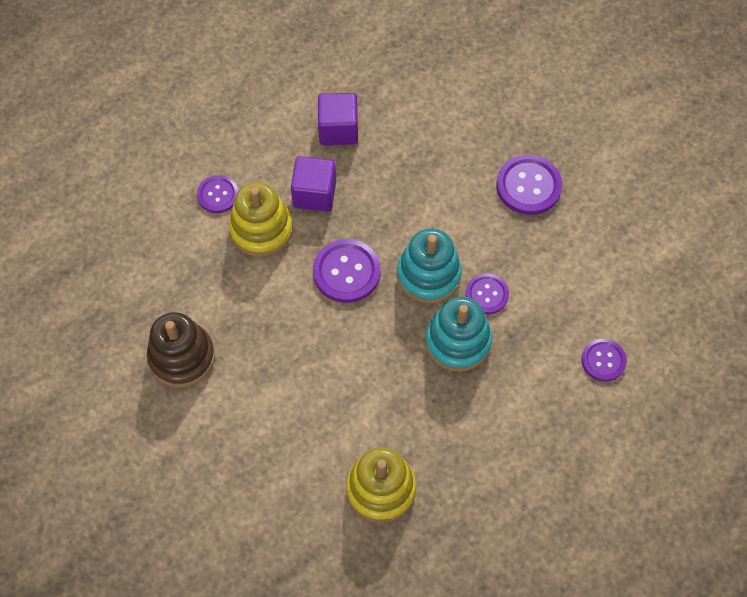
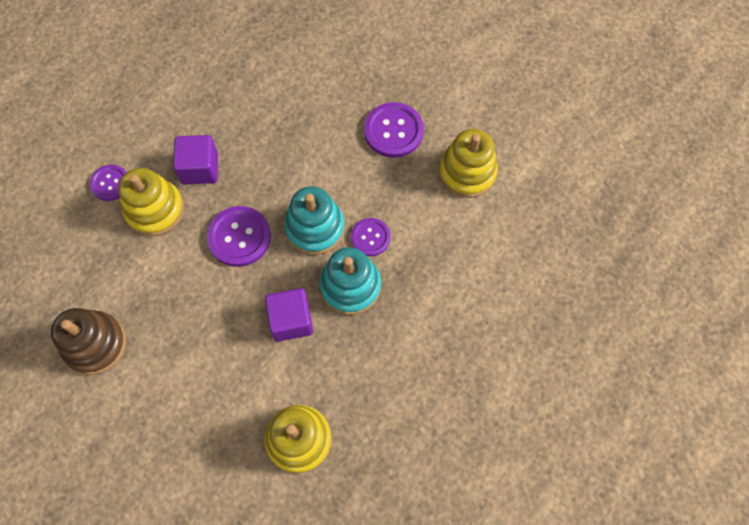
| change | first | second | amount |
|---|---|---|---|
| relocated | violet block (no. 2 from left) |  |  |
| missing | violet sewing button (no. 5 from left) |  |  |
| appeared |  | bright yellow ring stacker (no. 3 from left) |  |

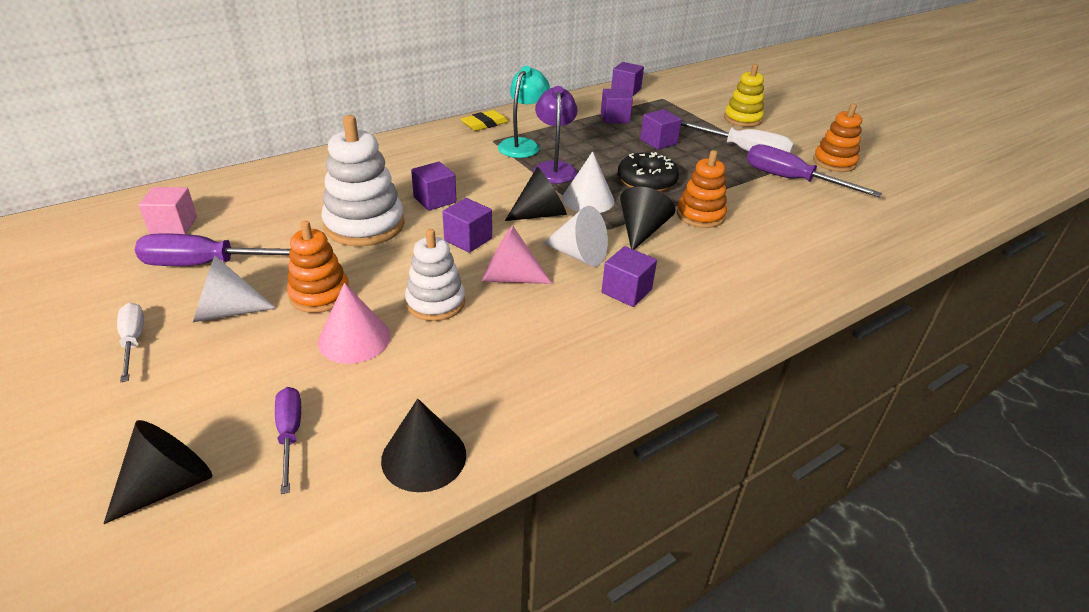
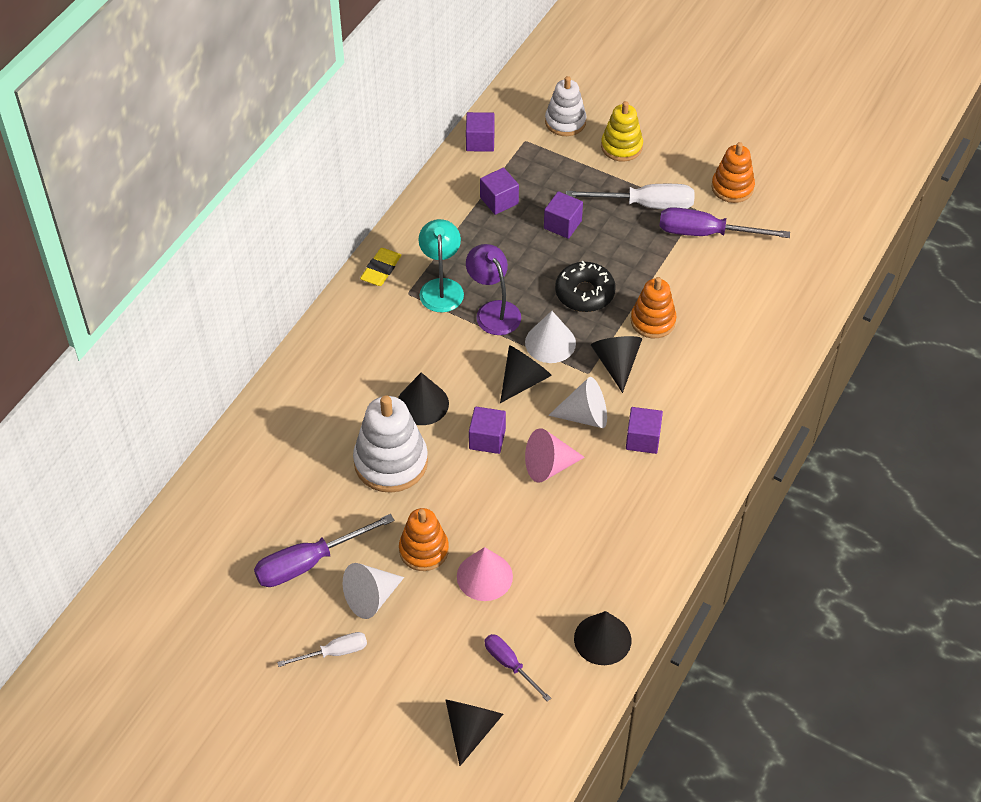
| change | first | second | amount |
|---|---|---|---|
| exchanged | violet block (no. 1 from left) | jet-black cone (no. 1 from left) |  |
| missing | pink block |  |  |
| relocated | snow-white ring stacker (no. 2 from left) |  |  |
| spun | snow-white hand screwdriver (no. 1 from left) |  | 120 degrees clockwise |

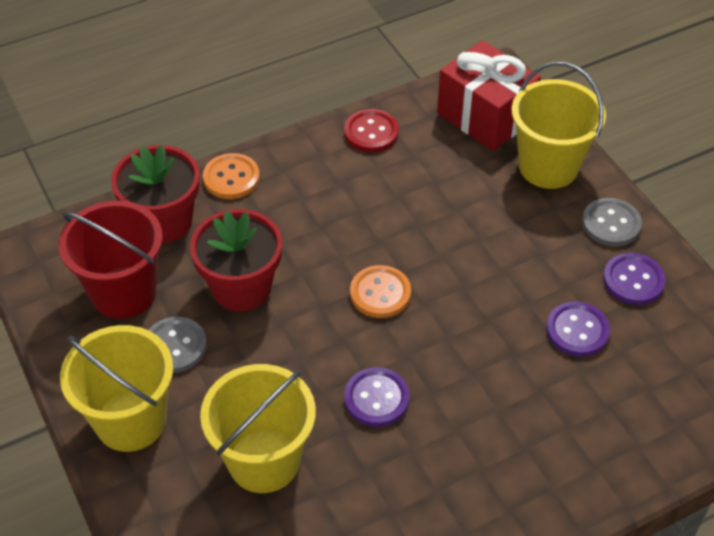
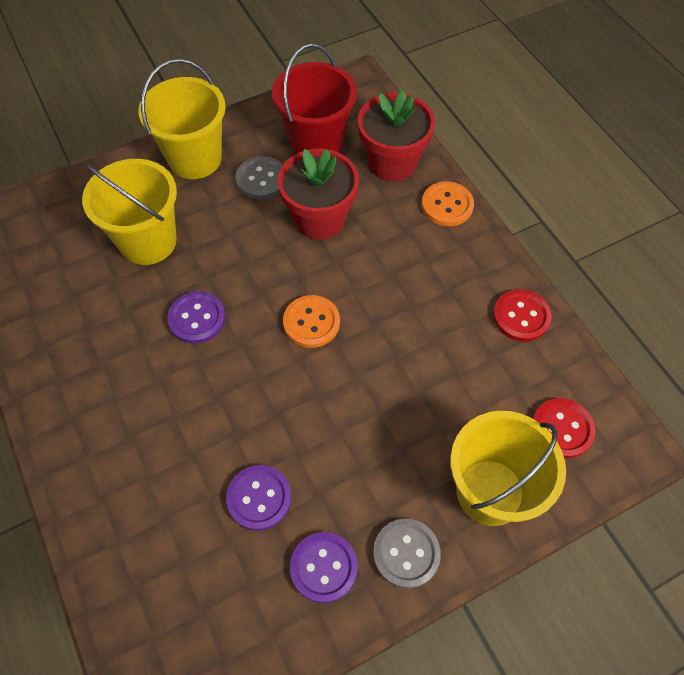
| change | first | second | amount |
|---|---|---|---|
| exchanged | crimson gift | crimson sewing button (no. 2 from left) |  |

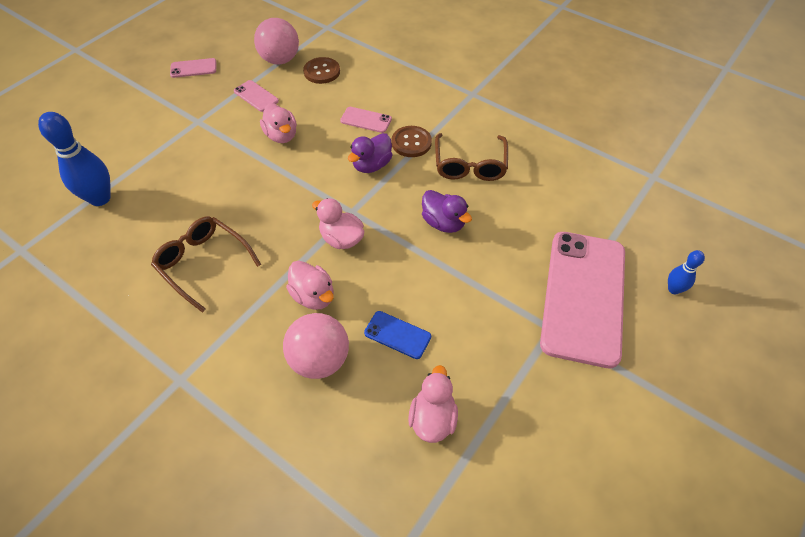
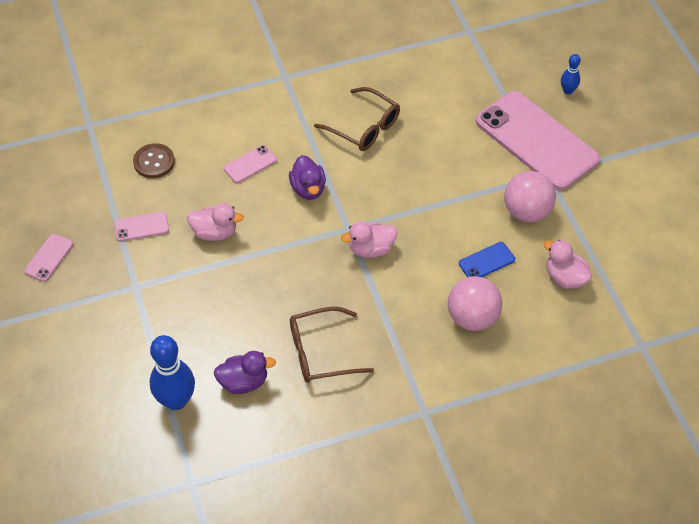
| change | first | second | amount |
|---|---|---|---|
| relocated | pink play ball (no. 1 from left in the first image) | pink play ball (no. 2 from left) |  |
| missing | brown sewing button (no. 2 from left) |  |  |
| relocated | violet toy duck (no. 2 from left in the first image) | violet toy duck (no. 1 from left) |  |
| missing | pink toy duck (no. 2 from left) |  |  |

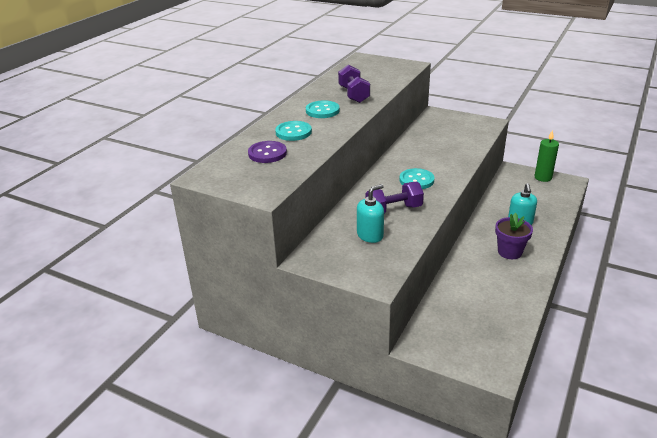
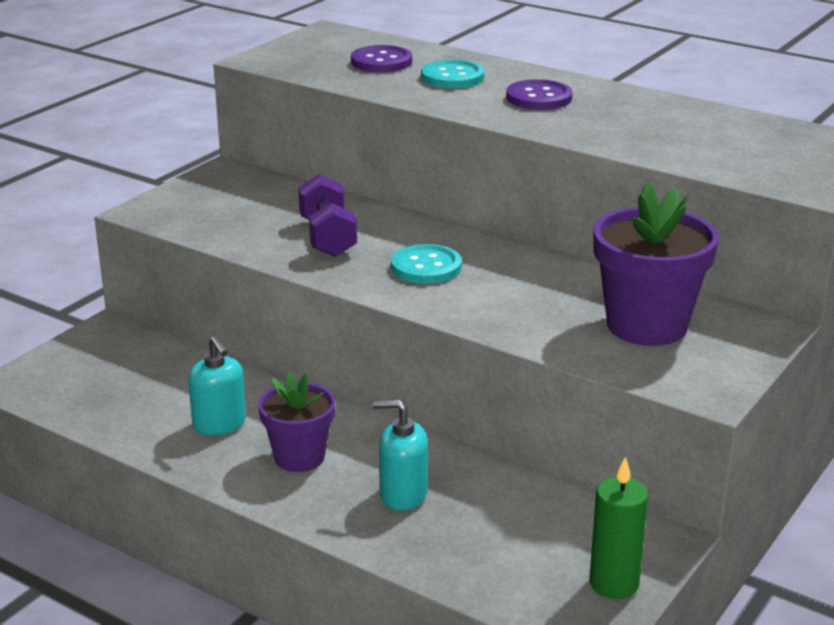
| change | first | second | amount |
|---|---|---|---|
| missing | violet dumbbell (no. 1 from left) |  |  |
| colour | turquoise sewing button (no. 2 from left) | violet sewing button (no. 2 from left) |  |
| relocated | turquoise pump bottle (no. 1 from left) |  |  |
| appeared |  | violet flower pot (no. 2 from left) |  |

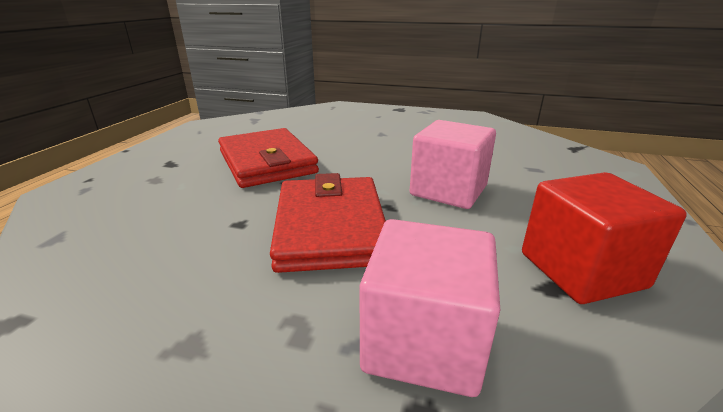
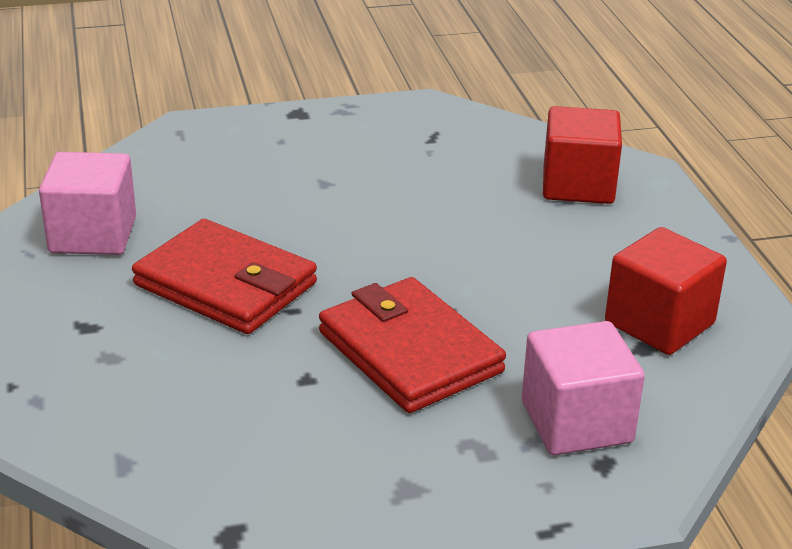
| change | first | second | amount |
|---|---|---|---|
| relocated | pink block (no. 2 from left in the first image) | pink block (no. 1 from left) |  |
| appeared |  | crimson block (no. 1 from left) |  |

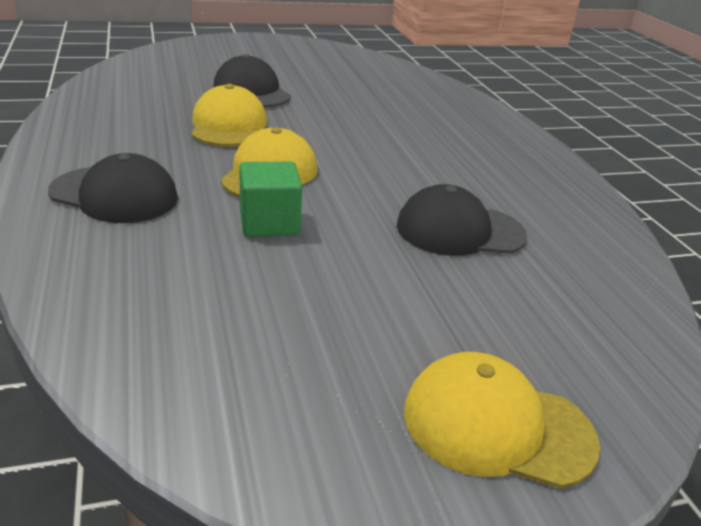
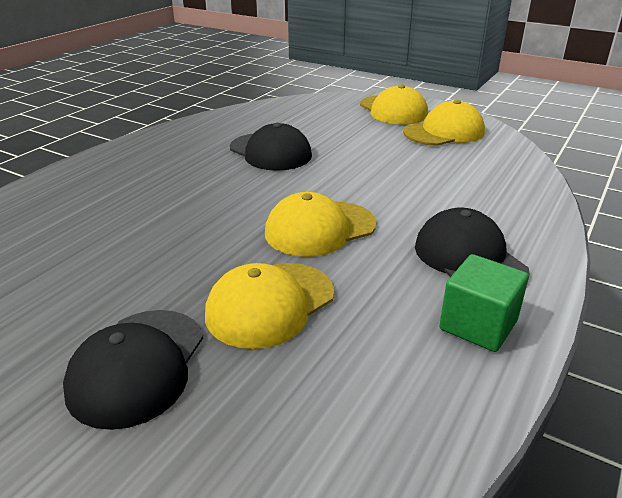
| change | first | second | amount |
|---|---|---|---|
| relocated | leaf-green block |  |  |
| appeared |  | bright yellow baseball cap (no. 4 from left) |  |

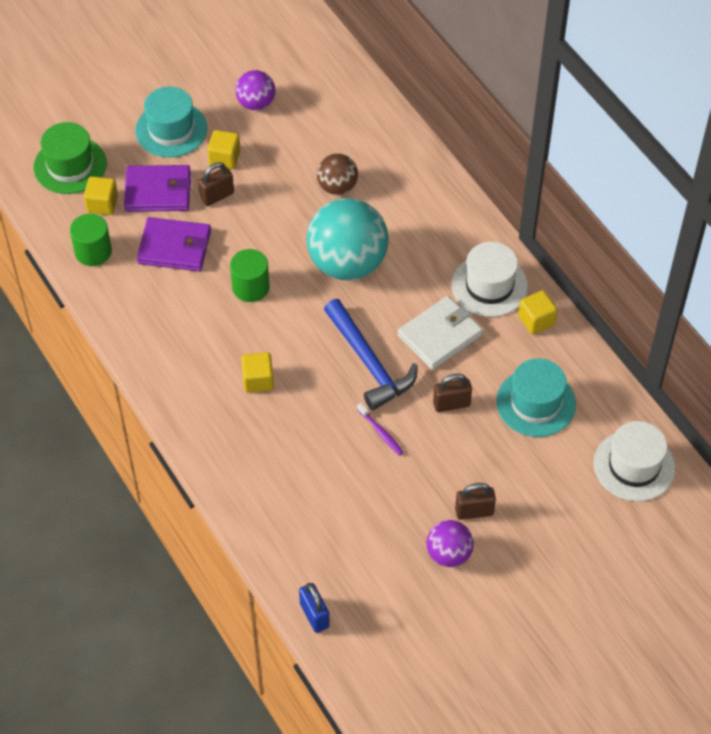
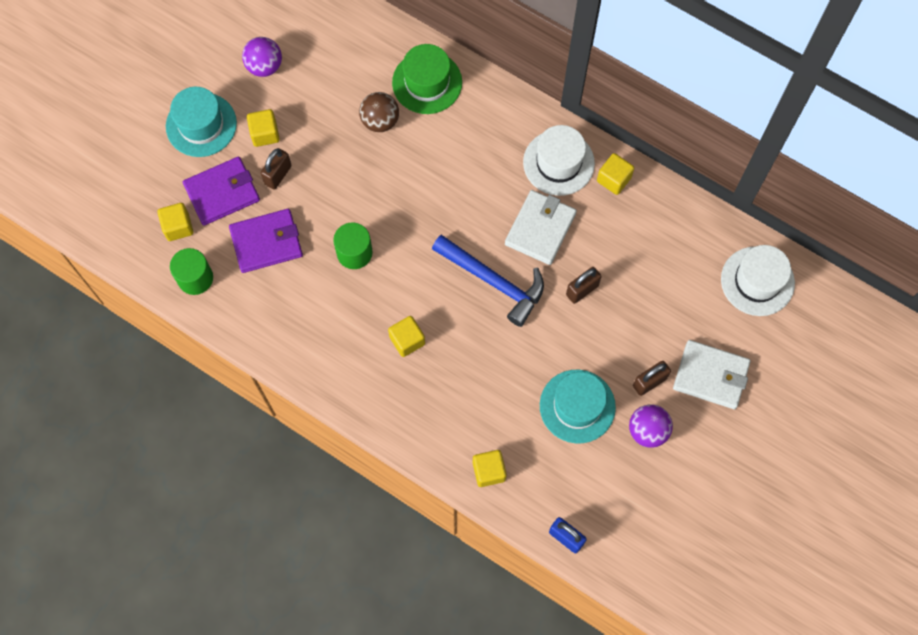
| change | first | second | amount |
|---|---|---|---|
| relocated | leaf-green hat |  |  |
| missing | turquoise play ball |  |  |
| relocated | turquoise hat (no. 2 from left) |  |  |
| missing | violet dental brush |  |  |
| appeared |  | snow-white billfold (no. 2 from left) |  |
| appeared |  | bright yellow block (no. 4 from left) |  |

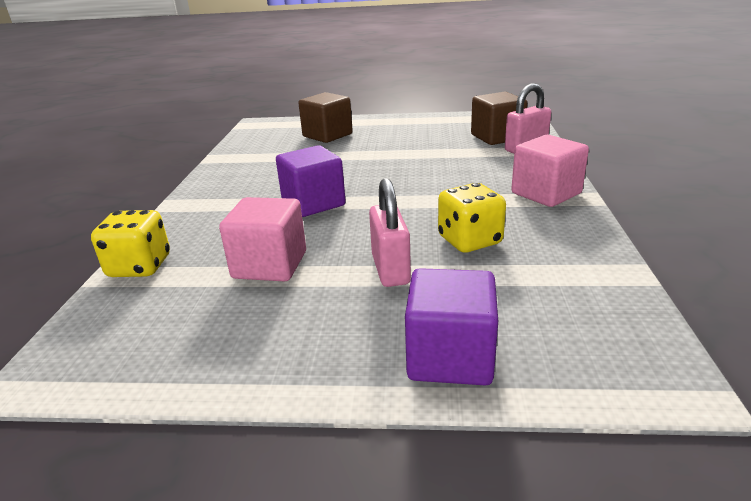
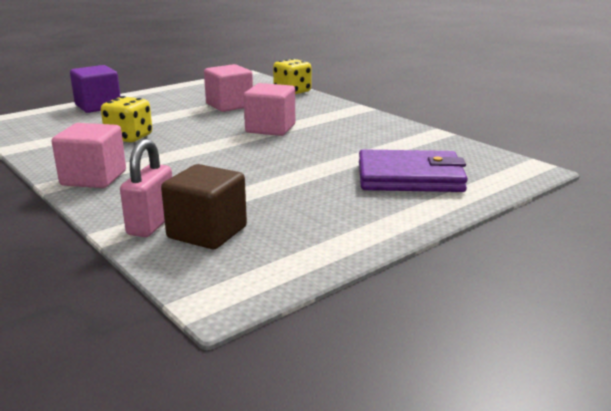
| change | first | second | amount |
|---|---|---|---|
| exchanged | brown block (no. 1 from left) | violet billfold |  |
| colour | violet block (no. 1 from left) | pink block (no. 3 from left) |  |
| missing | pink lock (no. 1 from left) |  |  |

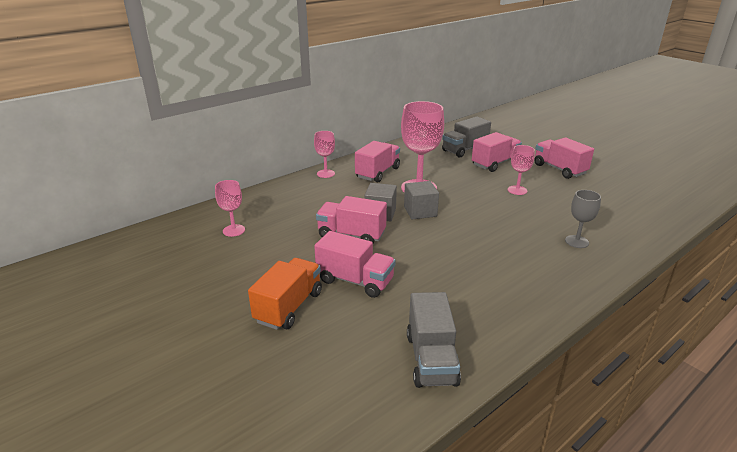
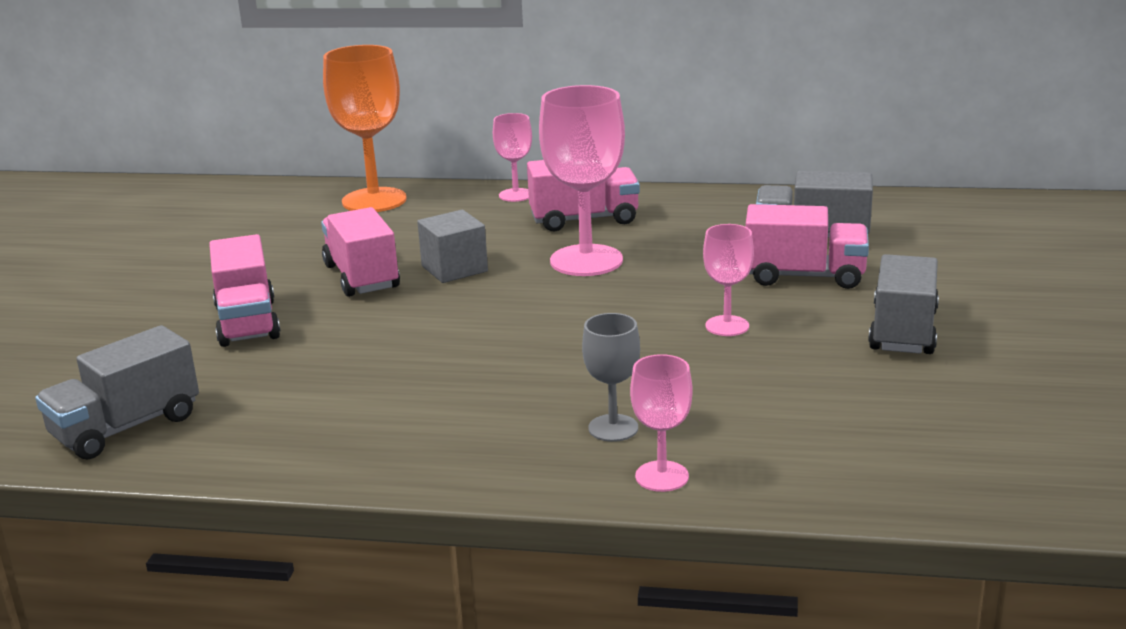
| change | first | second | amount |
|---|---|---|---|
| colour | pink toy truck (no. 5 from left) | gray toy truck (no. 3 from left) |  |
| relocated | pink chalice (no. 1 from left in the first image) | pink chalice (no. 3 from left) |  |
| missing | gray block (no. 2 from left) |  |  |
| missing | bright orange toy truck |  |  |
| appeared |  | bright orange chalice |  |

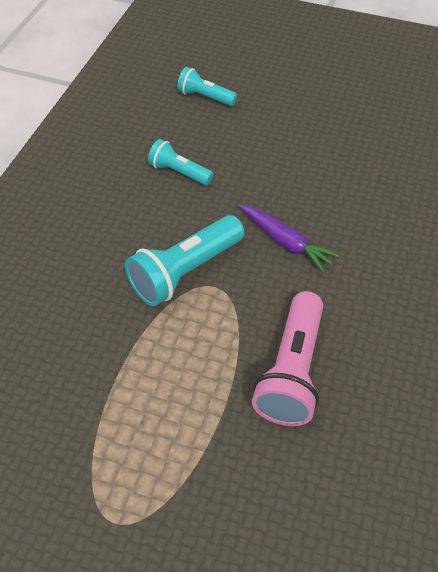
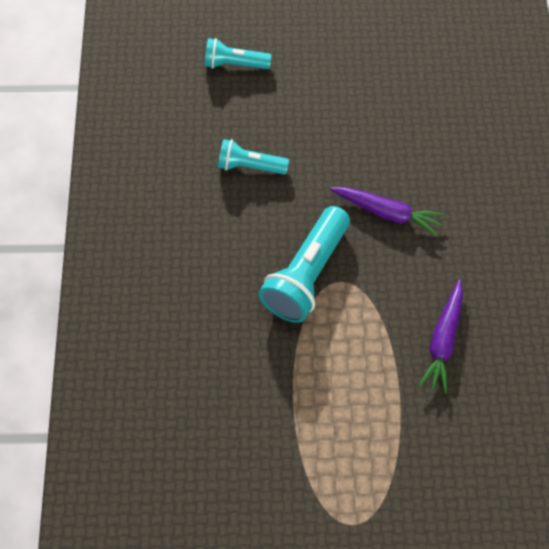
| change | first | second | amount |
|---|---|---|---|
| exchanged | pink pocket torch | violet root vegetable (no. 2 from left) |  |

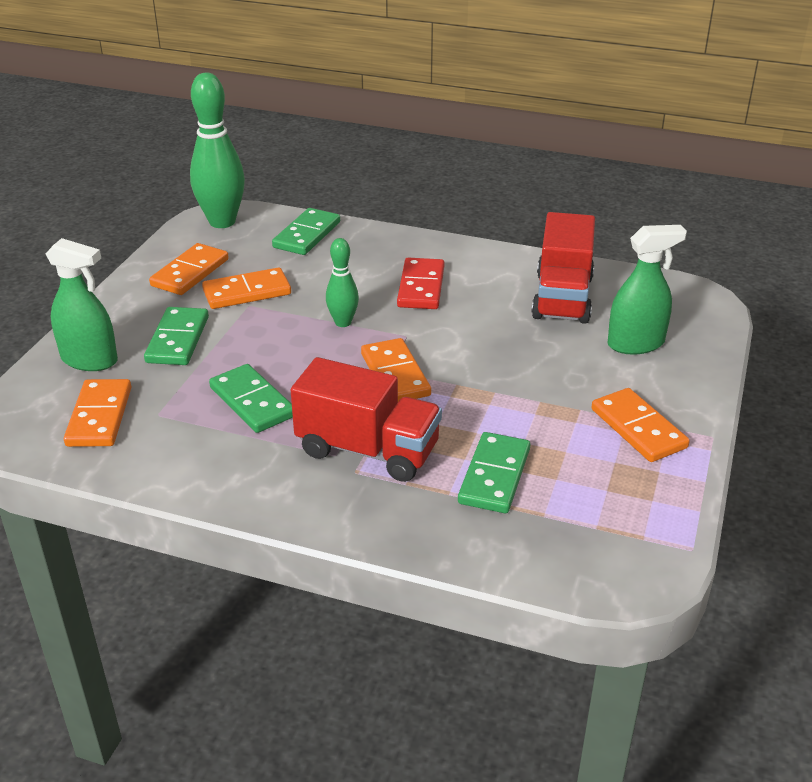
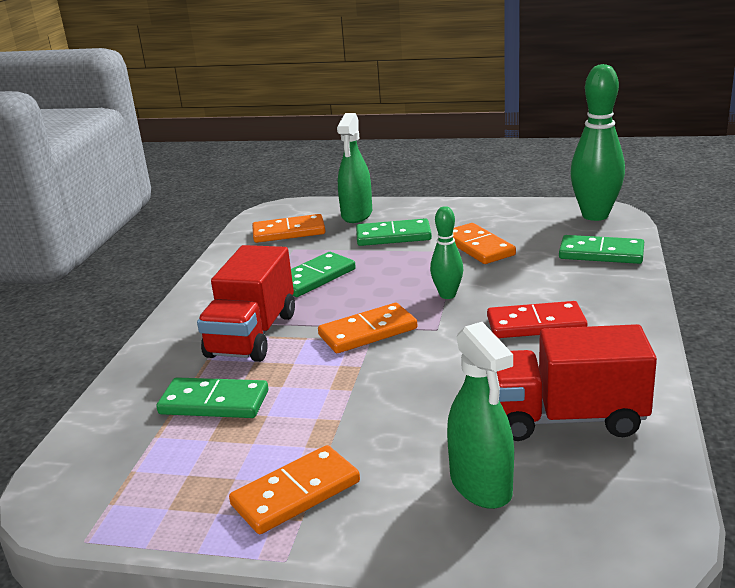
| change | first | second | amount |
|---|---|---|---|
| missing | bright orange domino tile (no. 2 from left) |  |  |

